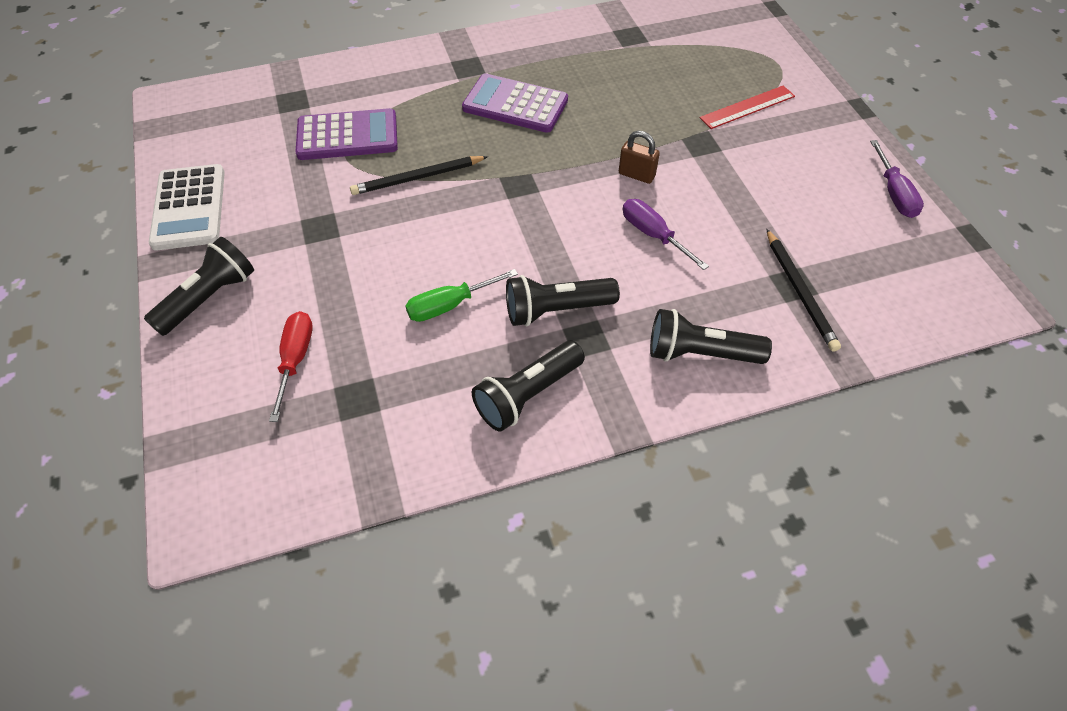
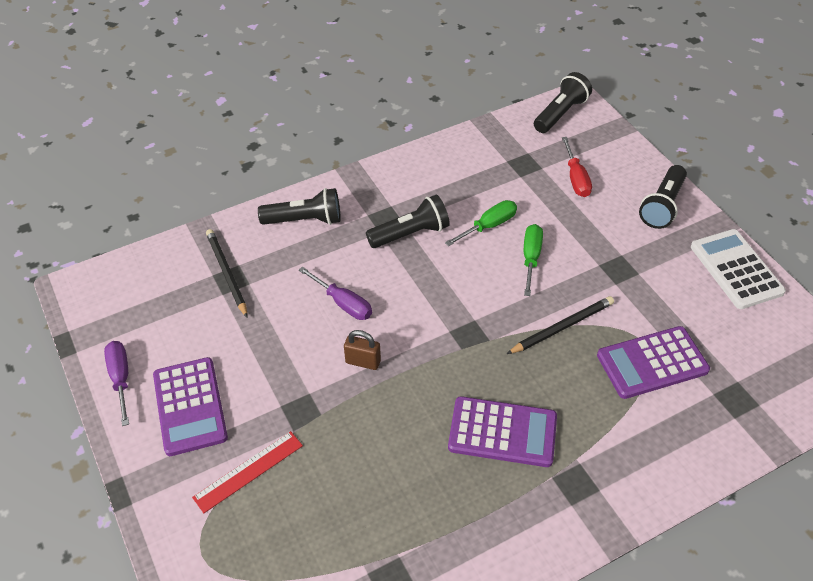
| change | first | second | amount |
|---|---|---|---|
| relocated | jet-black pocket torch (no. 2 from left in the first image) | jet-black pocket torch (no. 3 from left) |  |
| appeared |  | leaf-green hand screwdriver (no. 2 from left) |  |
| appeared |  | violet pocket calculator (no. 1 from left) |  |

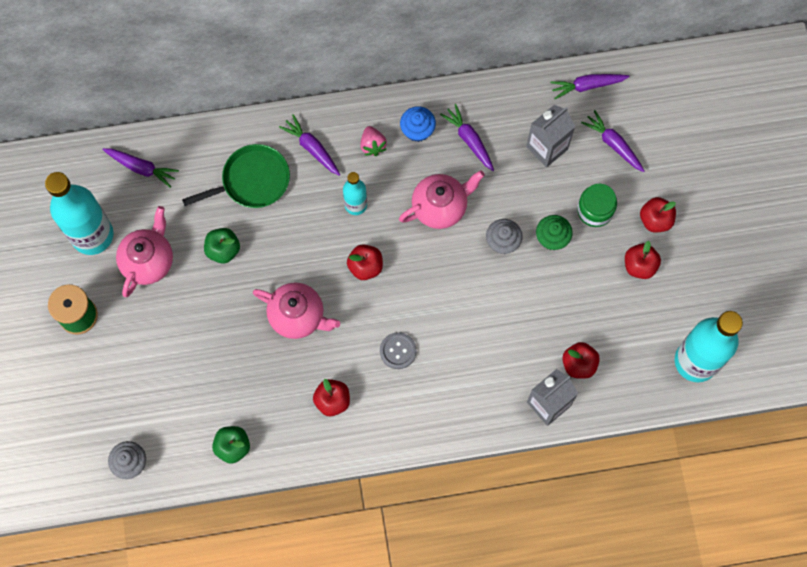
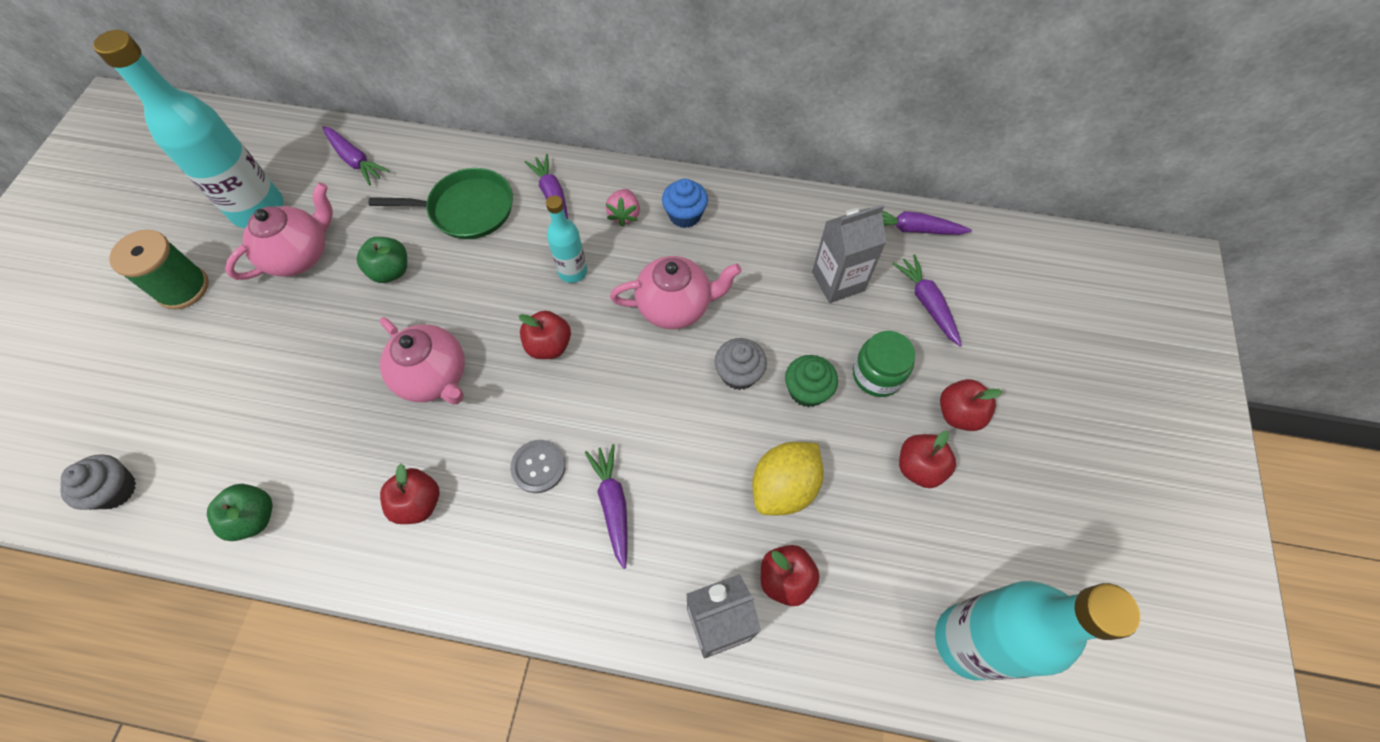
| change | first | second | amount |
|---|---|---|---|
| relocated | violet root vegetable (no. 3 from left) |  |  |
| appeared |  | bright yellow toy lemon |  |

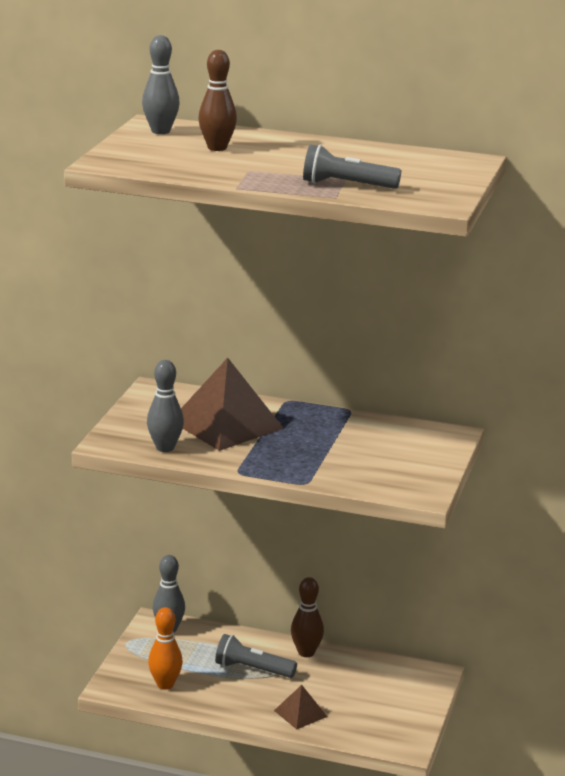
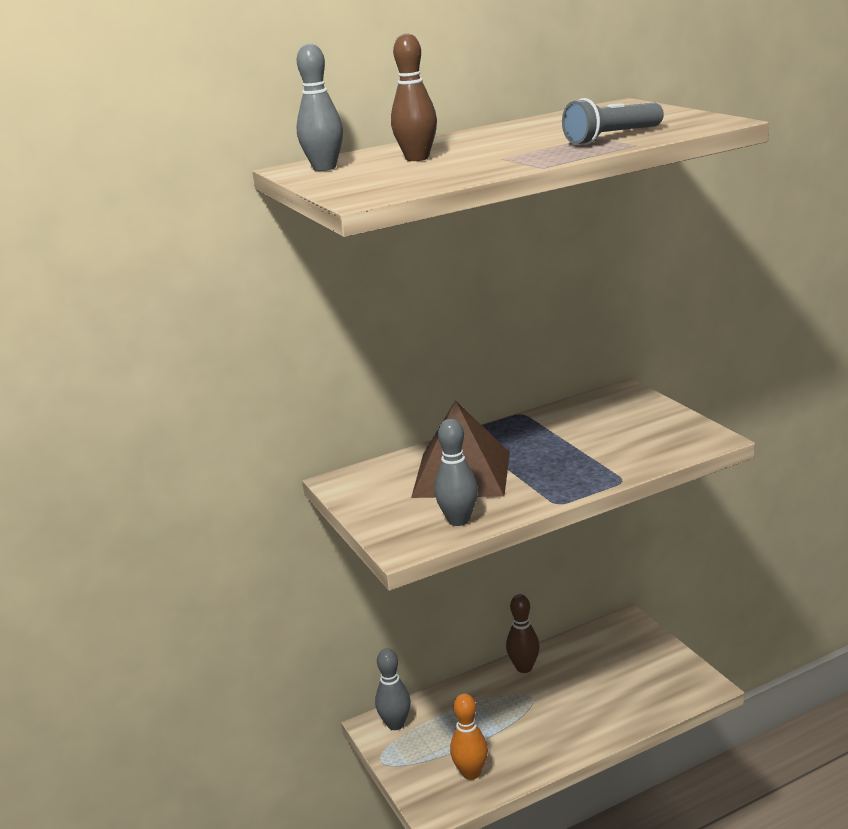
| change | first | second | amount |
|---|---|---|---|
| missing | gray pocket torch (no. 1 from left) |  |  |
| missing | brown solid pyramid (no. 2 from left) |  |  |

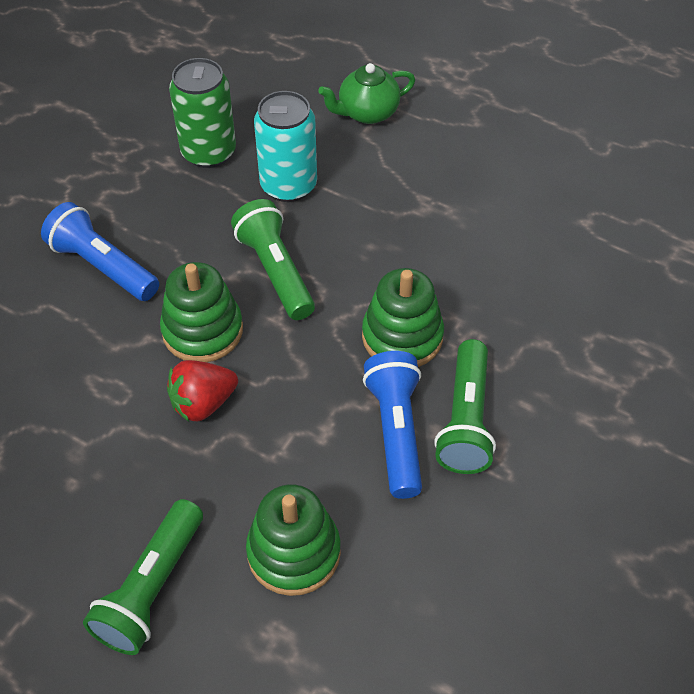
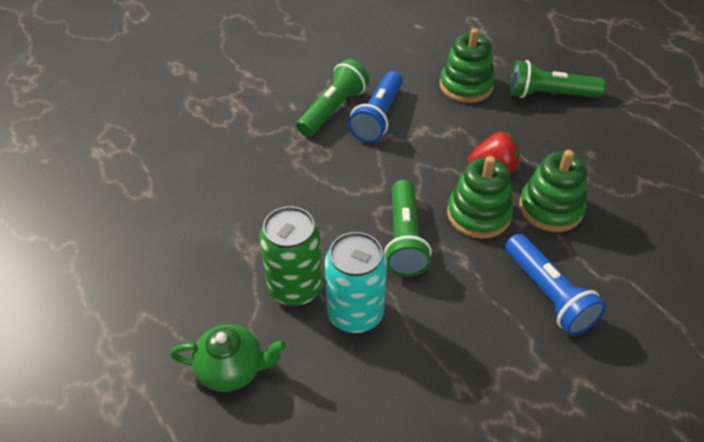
| change | first | second | amount |
|---|---|---|---|
| relocated | leaf-green tin |  |  |
| relocated | leaf-green ring stacker (no. 3 from left) |  |  |
| spun | leaf-green pocket torch (no. 1 from left in the first image) | leaf-green pocket torch (no. 3 from left) | 135 degrees counterclockwise |

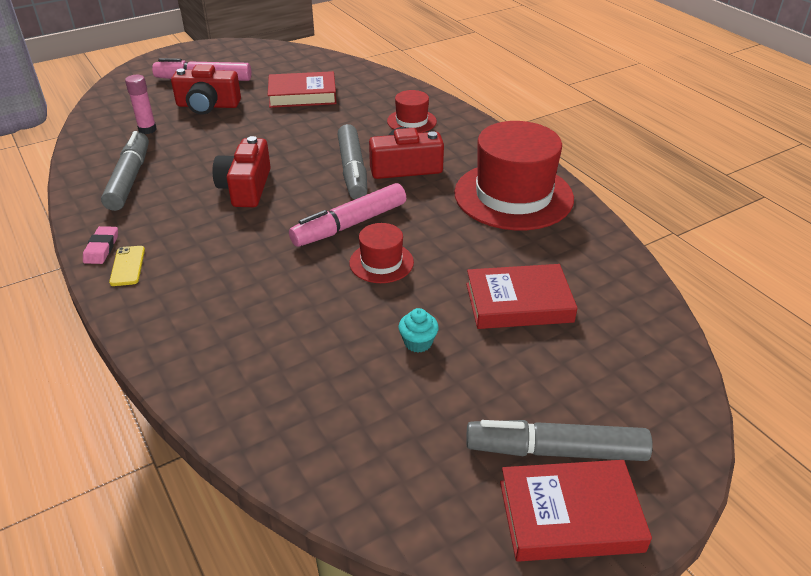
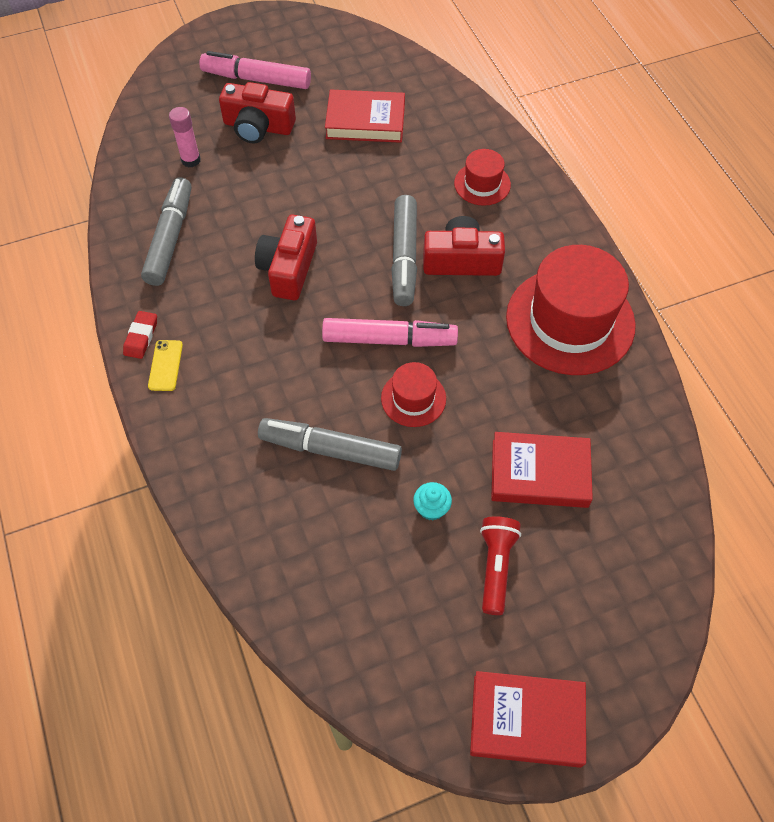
| change | first | second | amount |
|---|---|---|---|
| spun | pink marker (no. 2 from left) |  | 150 degrees counterclockwise |
| colour | pink pencil eraser | crimson pencil eraser |  |
| relocated | gray marker (no. 3 from left in the first image) | gray marker (no. 2 from left) |  |
| appeared |  | crimson pocket torch |  |

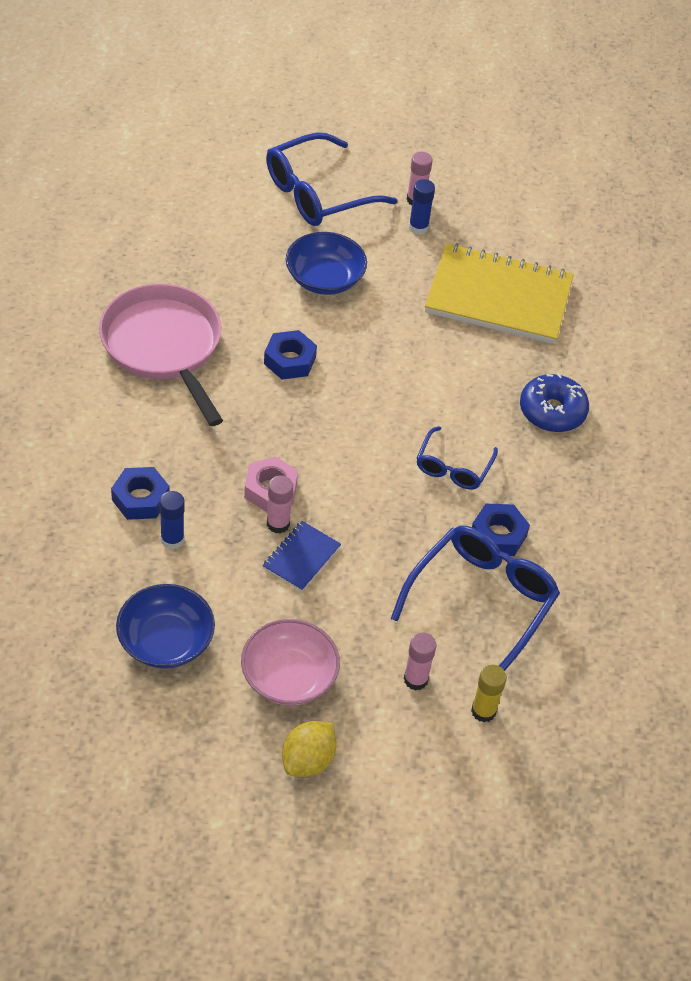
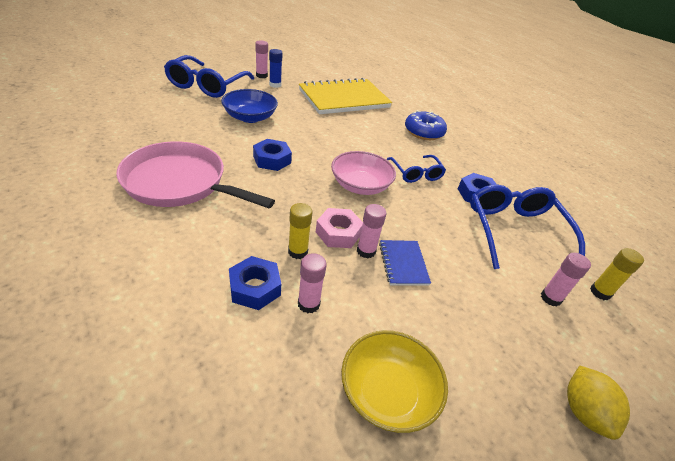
| change | first | second | amount |
|---|---|---|---|
| colour | cobalt glue (no. 1 from left) | pink glue (no. 2 from left) |  |
| colour | cobalt bowl (no. 1 from left) | bright yellow bowl |  |
| relocated | pink bowl |  |  |
| appeared |  | bright yellow glue (no. 1 from left) |  |

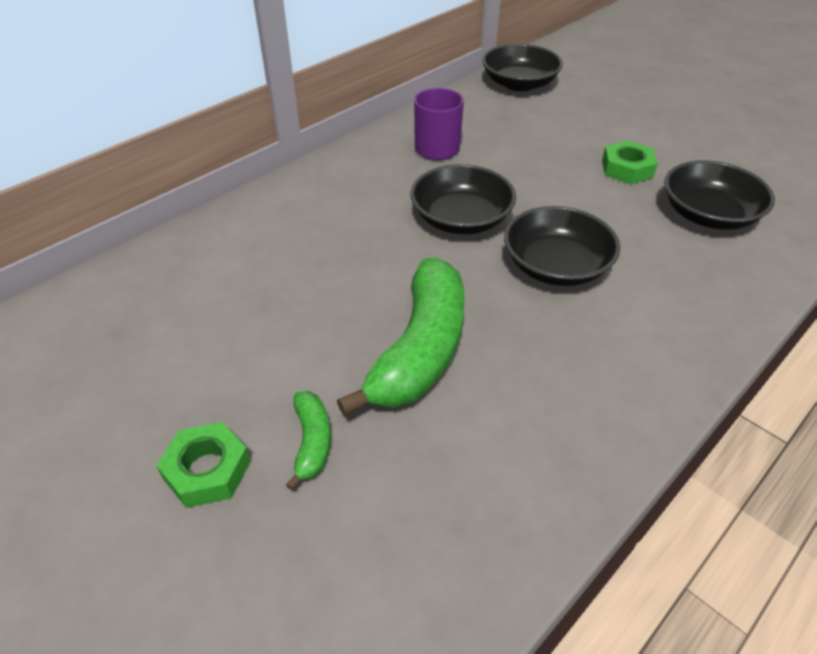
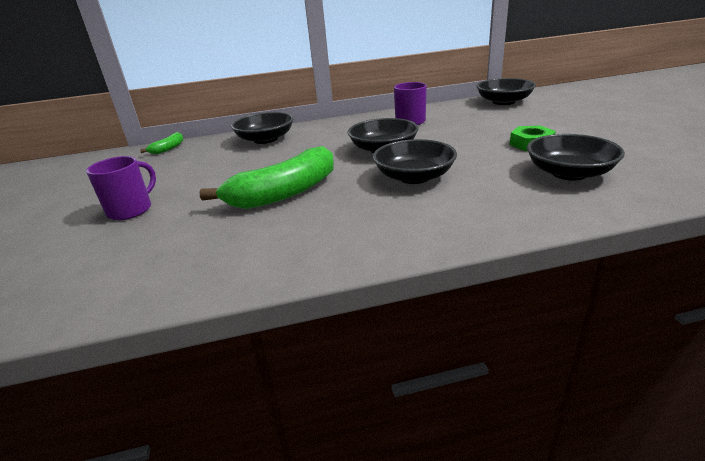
| change | first | second | amount |
|---|---|---|---|
| relocated | leaf-green banana (no. 1 from left) |  |  |
| exchanged | leaf-green nut (no. 1 from left) | violet tea mug (no. 1 from left) |  |
| appeared |  | jet-black bowl (no. 1 from left) |  |

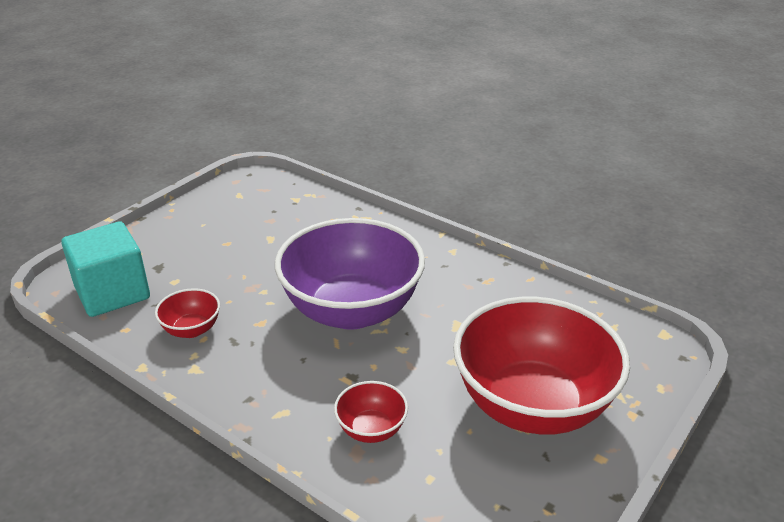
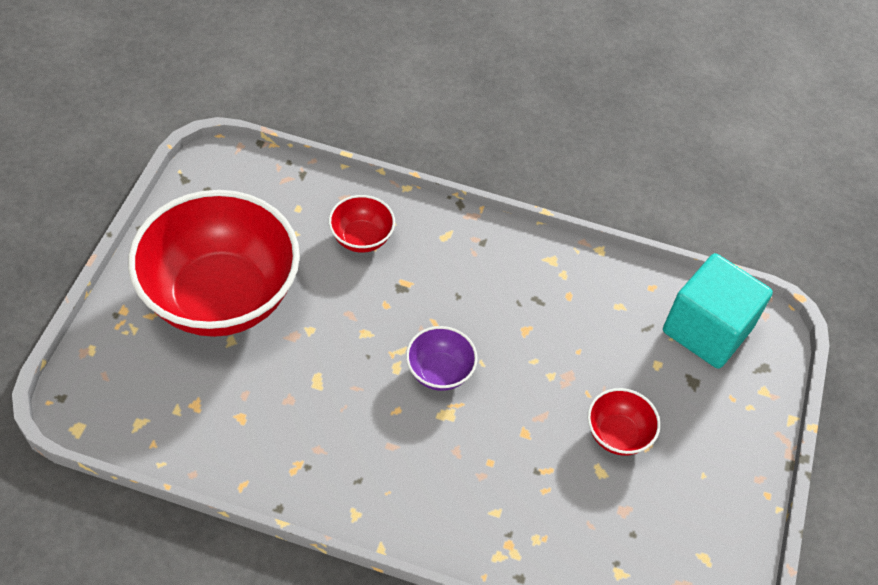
| change | first | second | amount |
|---|---|---|---|
| size | violet bowl |  | x0.43 |
| relocated | crimson bowl (no. 1 from left in the first image) | crimson bowl (no. 3 from left) |  |

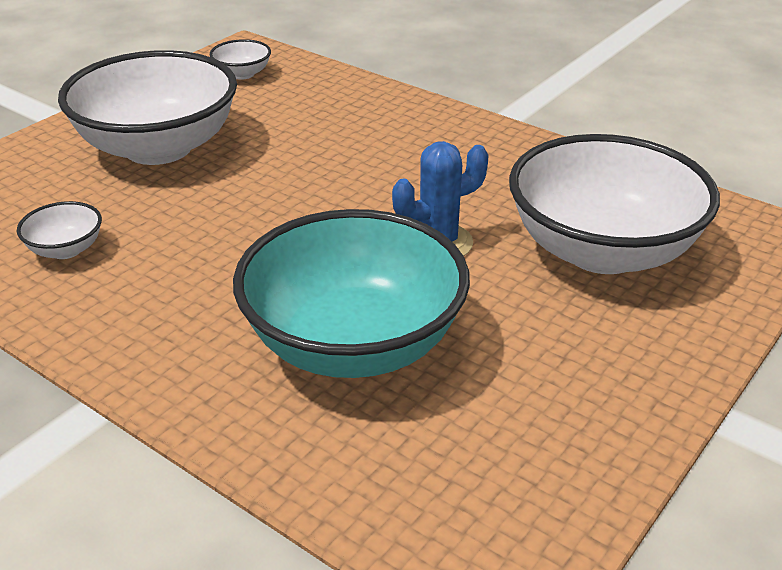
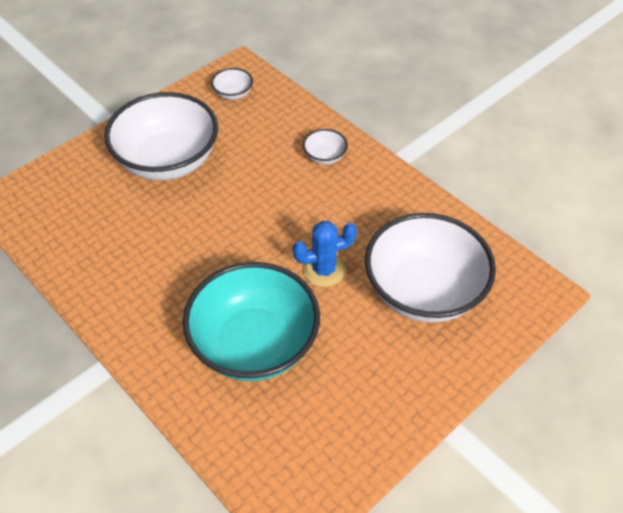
| change | first | second | amount |
|---|---|---|---|
| relocated | snow-white bowl (no. 1 from left in the first image) | snow-white bowl (no. 3 from left) |  |

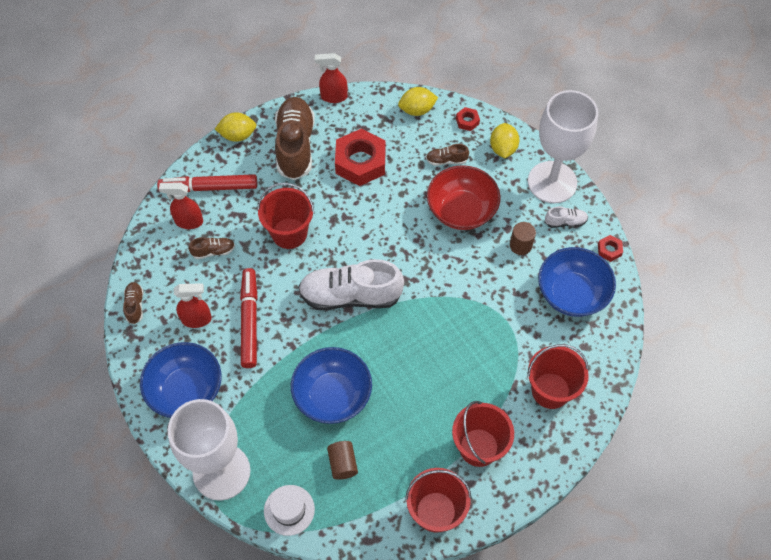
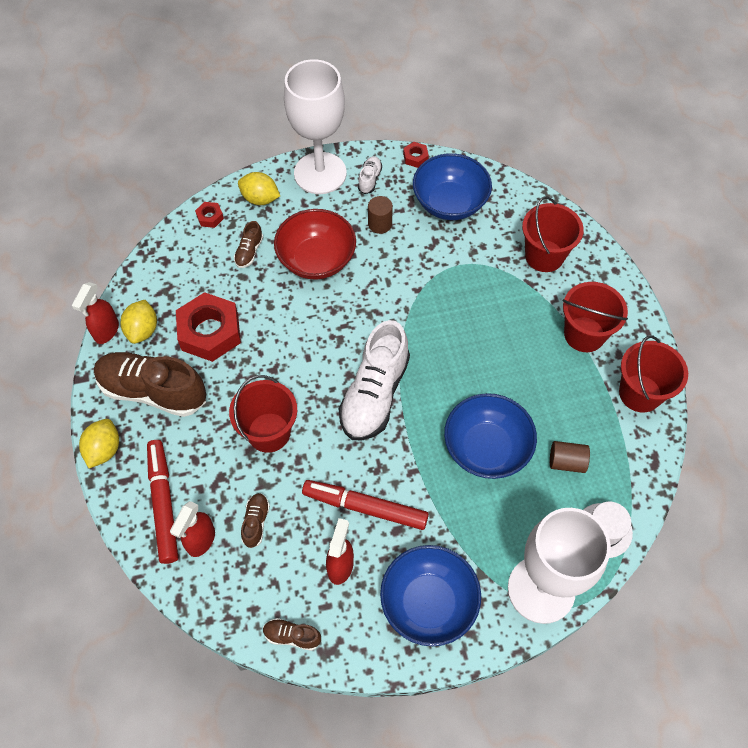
| change | first | second | amount |
|---|---|---|---|
| relocated | bright yellow toy lemon (no. 2 from left) |  |  |
| spun | crimson marker (no. 1 from left) |  | 150 degrees clockwise |

